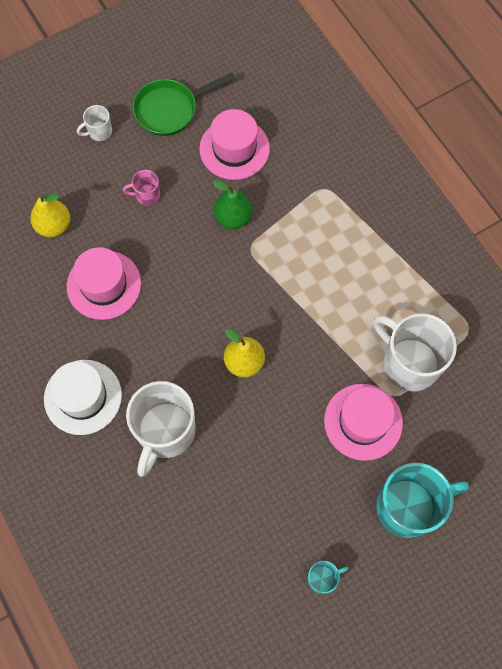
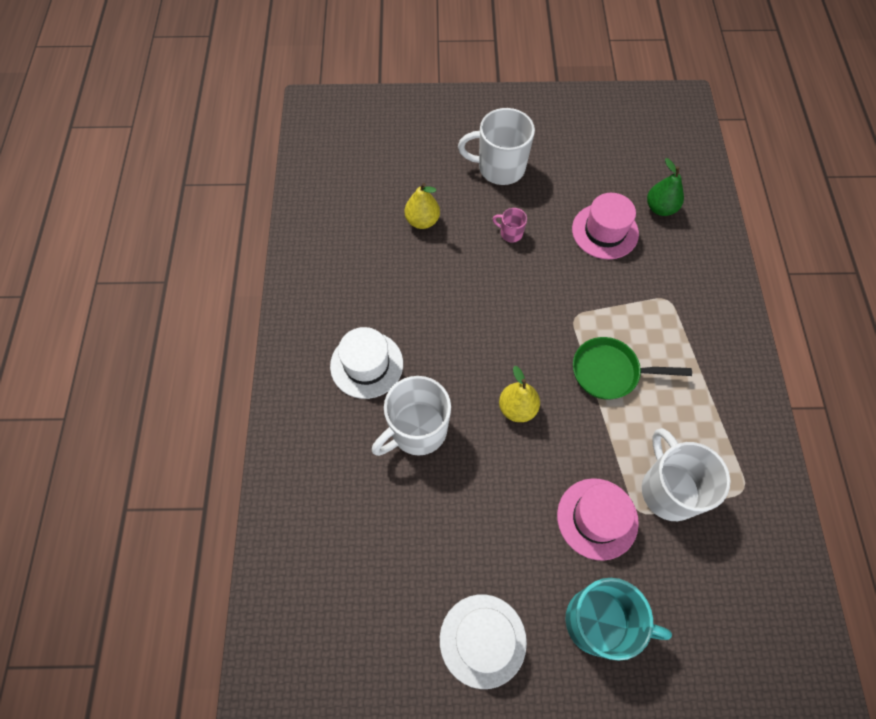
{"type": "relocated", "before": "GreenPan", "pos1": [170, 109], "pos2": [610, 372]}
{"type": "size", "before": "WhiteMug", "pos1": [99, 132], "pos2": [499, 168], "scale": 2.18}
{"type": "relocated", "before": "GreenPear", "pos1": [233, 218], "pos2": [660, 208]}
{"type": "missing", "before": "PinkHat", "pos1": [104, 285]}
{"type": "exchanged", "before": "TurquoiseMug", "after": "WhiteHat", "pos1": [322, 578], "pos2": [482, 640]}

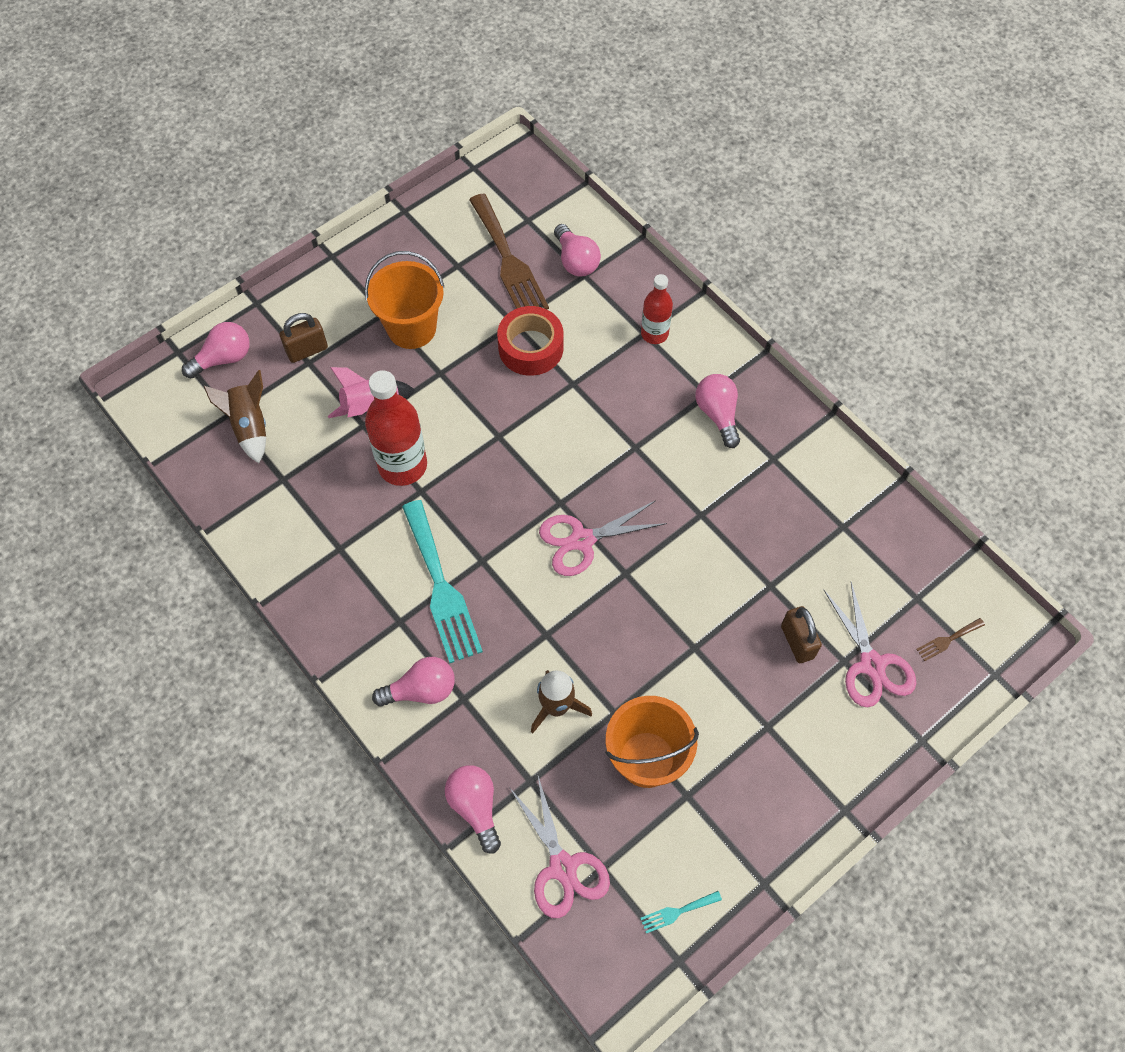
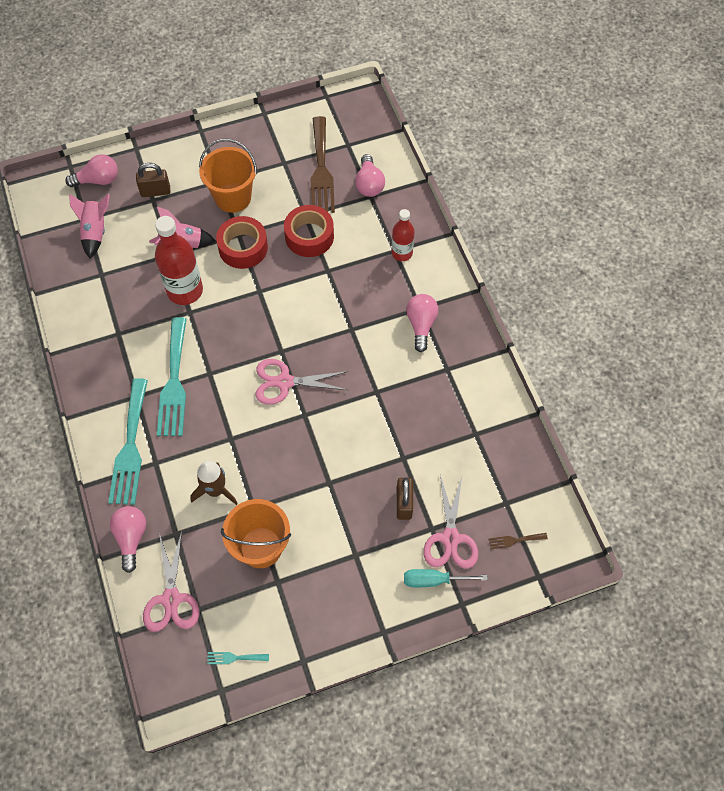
{"type": "colour", "before": "BrownRocket", "after": "PinkRocket", "pos1": [250, 426], "pos2": [95, 232]}
{"type": "exchanged", "before": "PinkLightBulb", "after": "TurquoiseFork", "pos1": [421, 690], "pos2": [130, 447]}
{"type": "appeared", "after": "RedTape", "pos2": [243, 247]}
{"type": "appeared", "after": "TurquoiseScrewdriver", "pos2": [434, 580]}

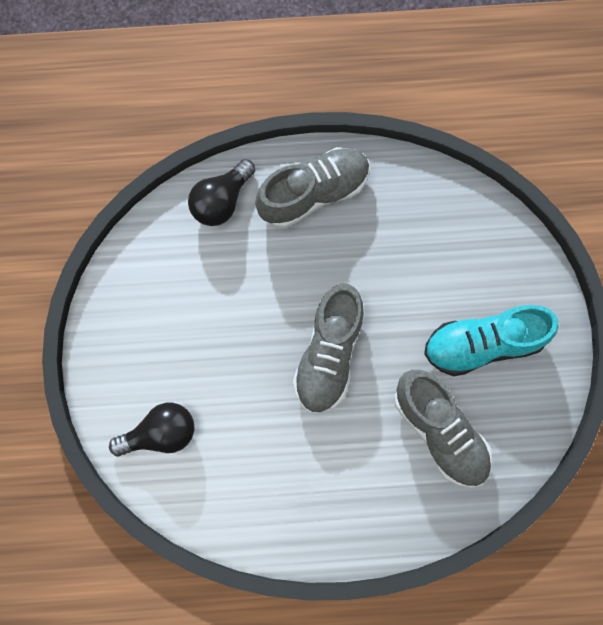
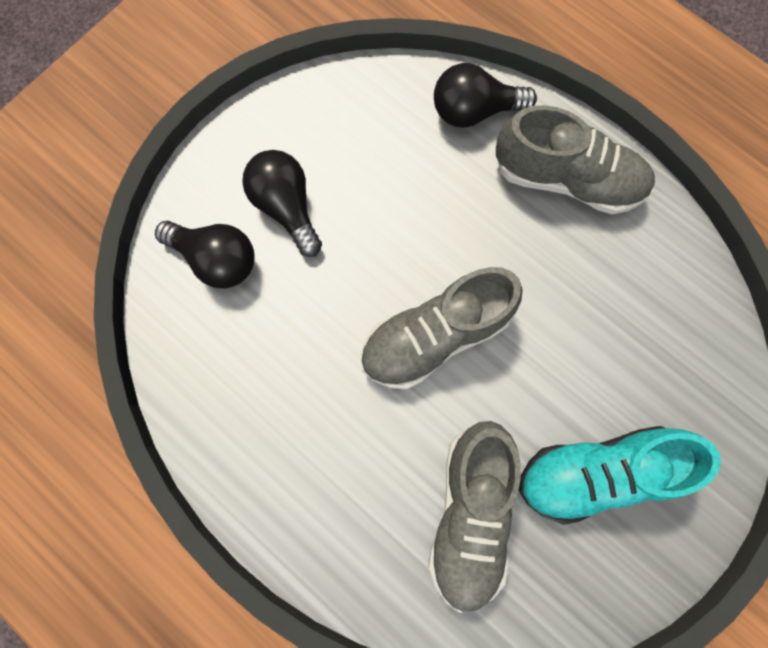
{"type": "spun", "before": "TurquoiseShoe", "pos1": [483, 344], "pos2": [597, 471], "turn": -45}
{"type": "appeared", "after": "BlackLightBulb", "pos2": [286, 207]}

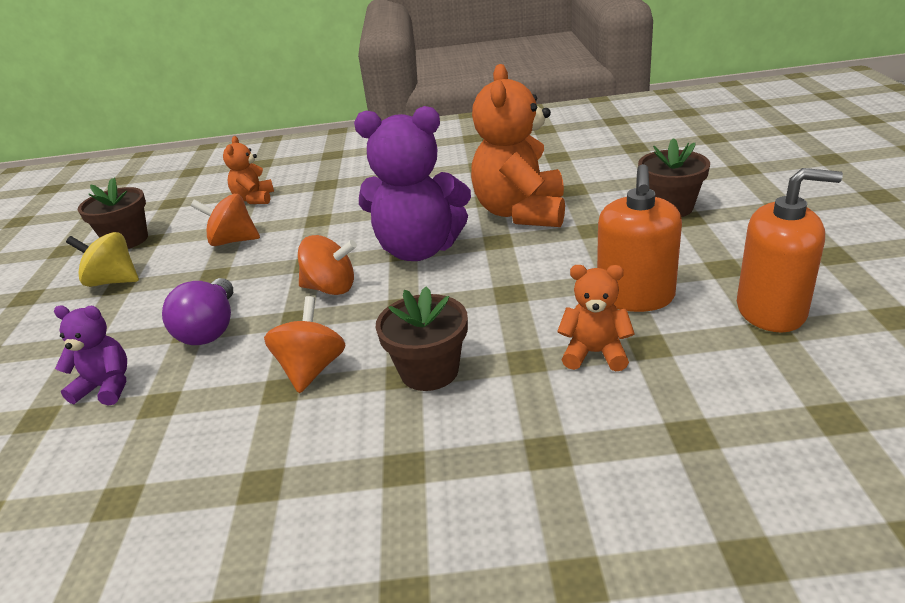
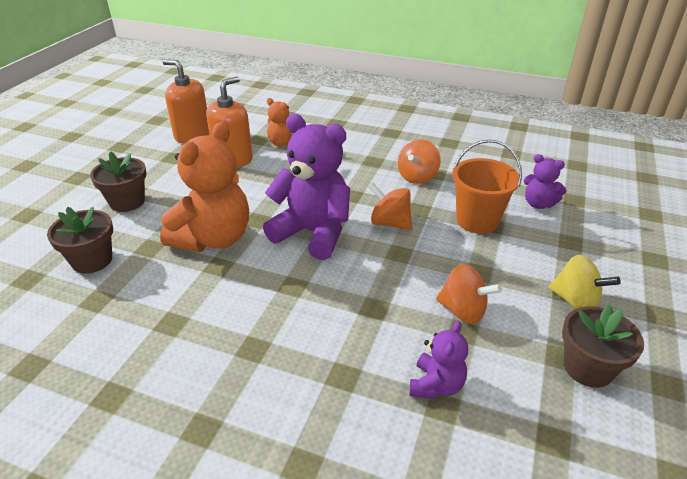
{"type": "colour", "before": "OrangeTeddyBear", "after": "PurpleTeddyBear", "pos1": [254, 199], "pos2": [436, 385]}
{"type": "exchanged", "before": "PurpleLightBulb", "after": "OrangeBucket", "pos1": [210, 329], "pos2": [477, 220]}
{"type": "relocated", "before": "BrownFlowerPot", "pos1": [429, 371], "pos2": [92, 260]}

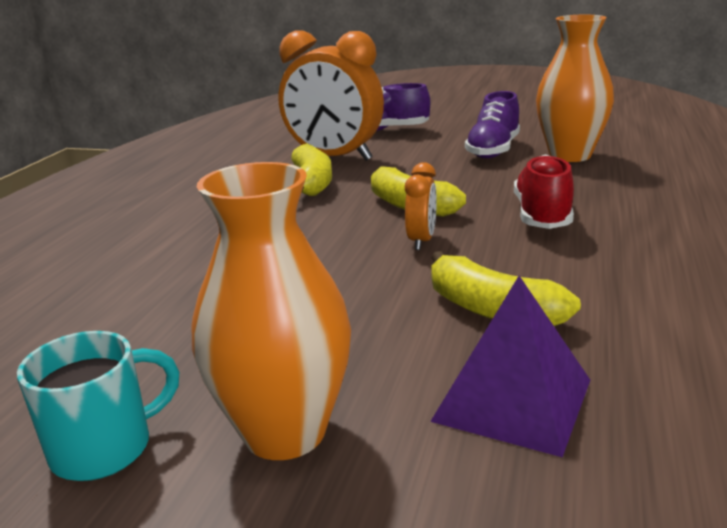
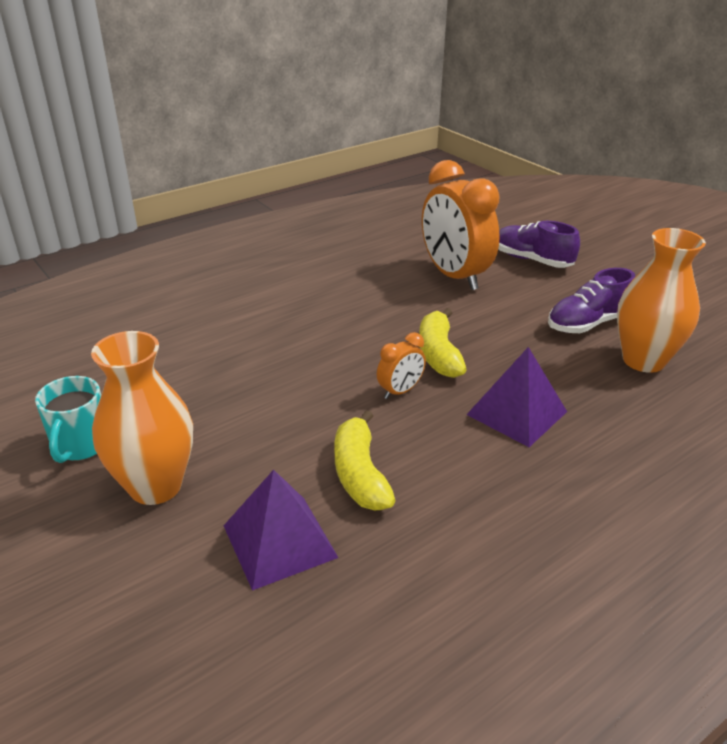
{"type": "missing", "before": "YellowBanana", "pos1": [312, 183]}
{"type": "exchanged", "before": "RedShoe", "after": "PurplePyramid", "pos1": [542, 215], "pos2": [517, 413]}
{"type": "spun", "before": "TurquoiseMug", "pos1": [105, 448], "pos2": [80, 445], "turn": 90}

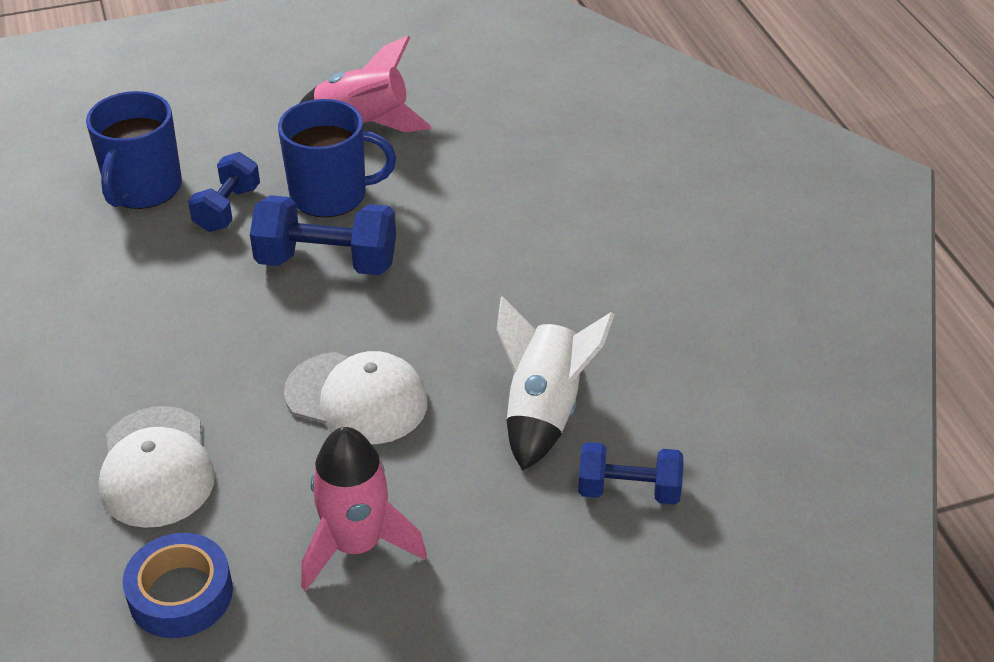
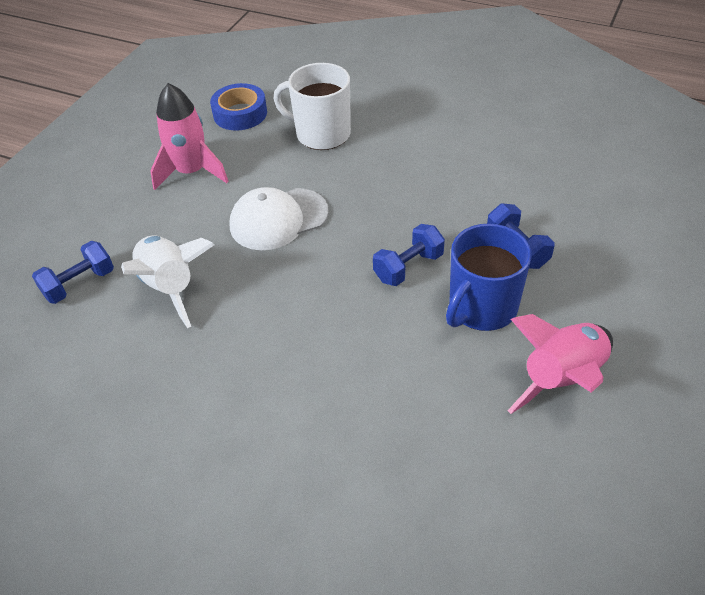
{"type": "missing", "before": "BlueMug", "pos1": [143, 189]}
{"type": "size", "before": "BlueDumbbell", "pos1": [327, 262], "pos2": [408, 267], "scale": 0.64}
{"type": "exchanged", "before": "WhiteCap", "after": "WhiteMug", "pos1": [156, 467], "pos2": [321, 134]}

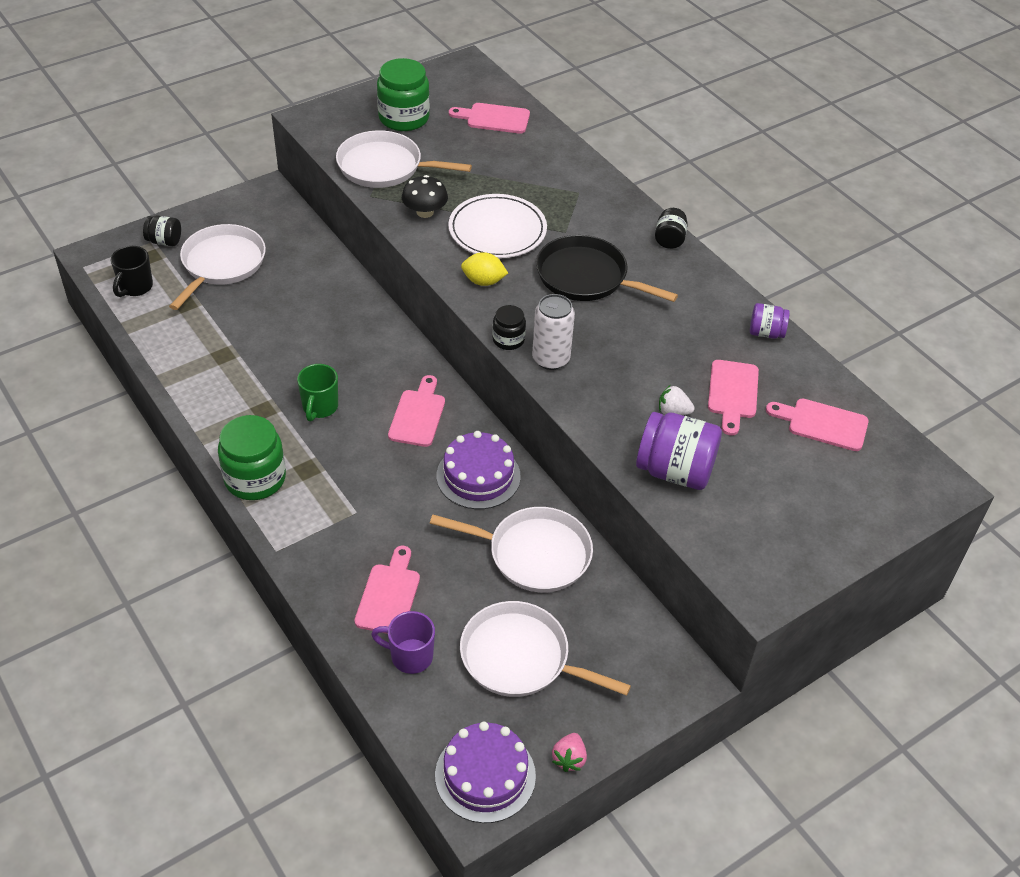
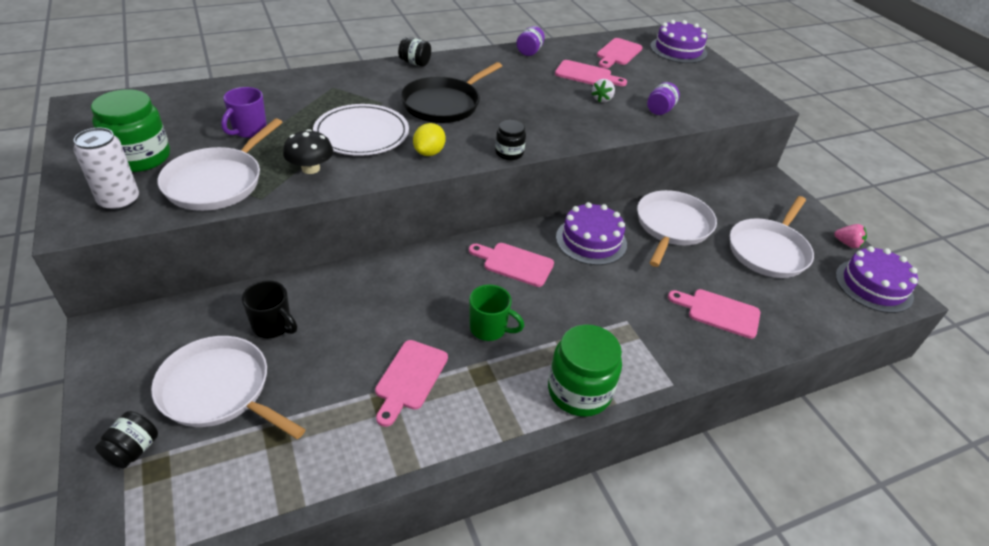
{"type": "relocated", "before": "PinkCuttingBoard", "pos1": [494, 118], "pos2": [410, 378]}
{"type": "relocated", "before": "BlackMug", "pos1": [135, 287], "pos2": [273, 326]}
{"type": "relocated", "before": "WhiteCan", "pos1": [551, 359], "pos2": [119, 201]}
{"type": "size", "before": "PurpleJar", "pos1": [675, 471], "pos2": [660, 110], "scale": 0.54}
{"type": "relocated", "before": "PurpleMug", "pos1": [410, 656], "pos2": [249, 130]}
{"type": "appeared", "after": "PurpleCake", "pos2": [678, 50]}

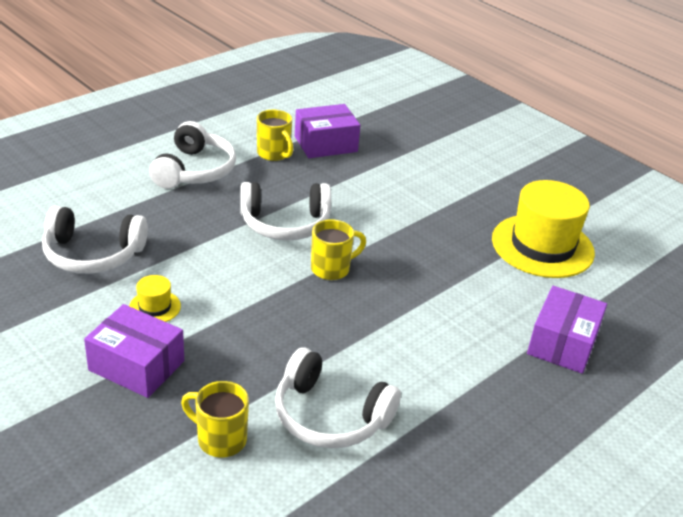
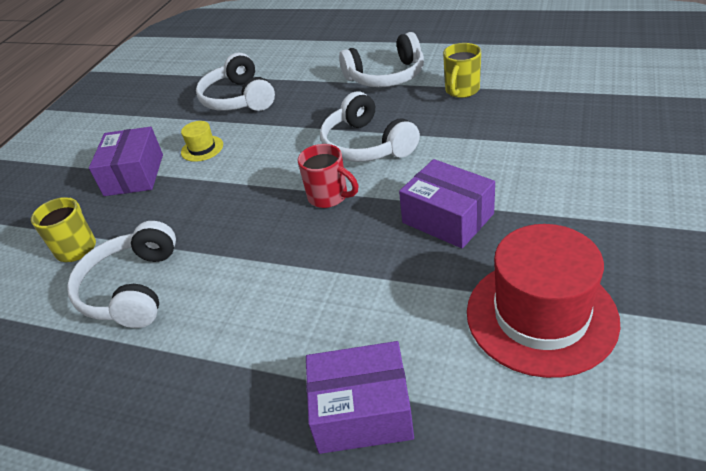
{"type": "relocated", "before": "PurpleBox", "pos1": [325, 144], "pos2": [448, 218]}
{"type": "colour", "before": "YellowHat", "after": "RedHat", "pos1": [542, 246], "pos2": [541, 316]}
{"type": "colour", "before": "YellowMug", "after": "RedMug", "pos1": [332, 269], "pos2": [329, 197]}

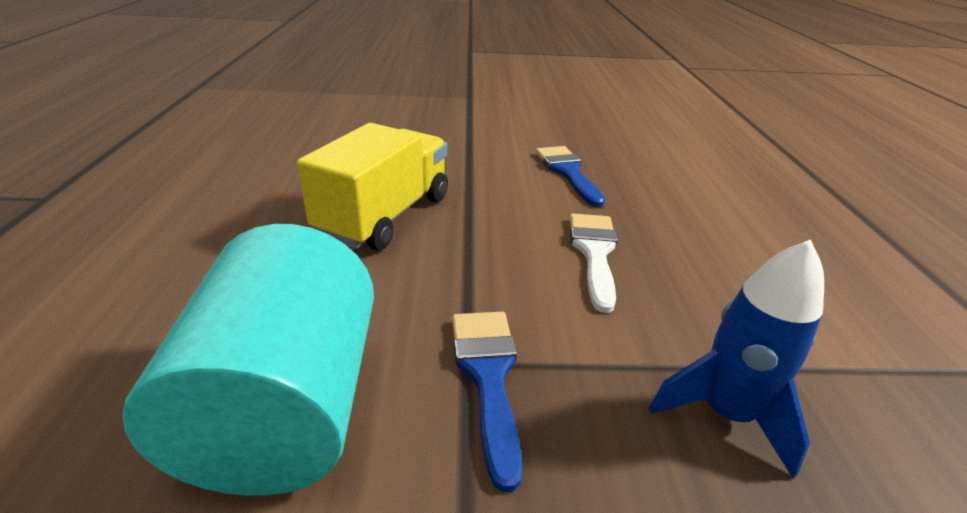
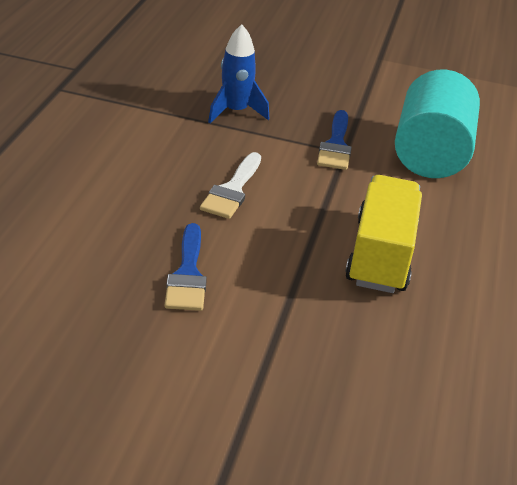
{"type": "spun", "before": "YellowTruck", "pos1": [385, 216], "pos2": [380, 255], "turn": 150}

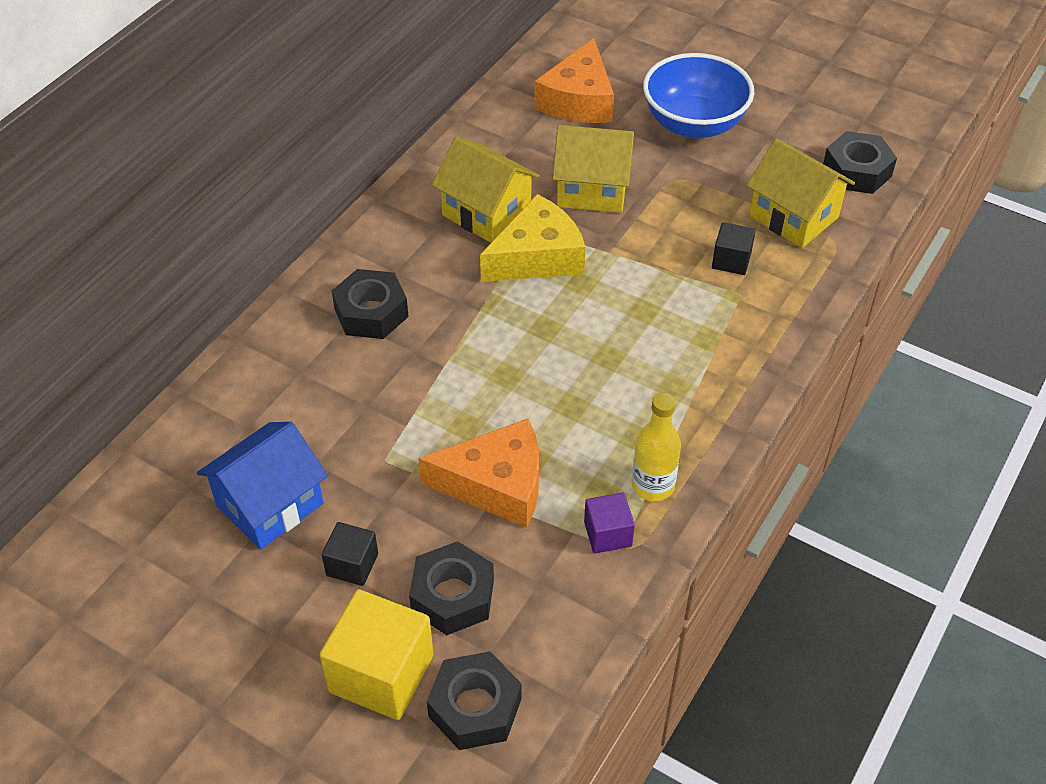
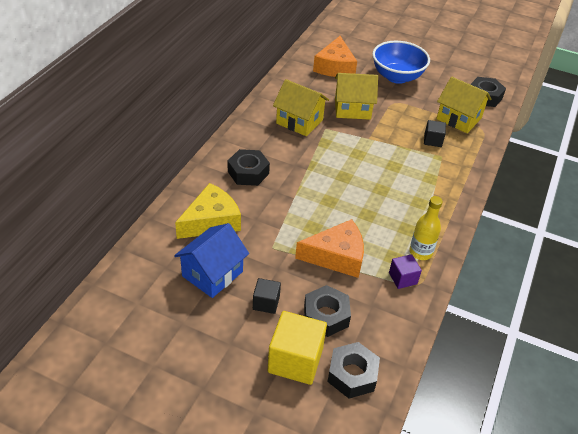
{"type": "relocated", "before": "YellowCheese", "pos1": [537, 257], "pos2": [211, 221]}

